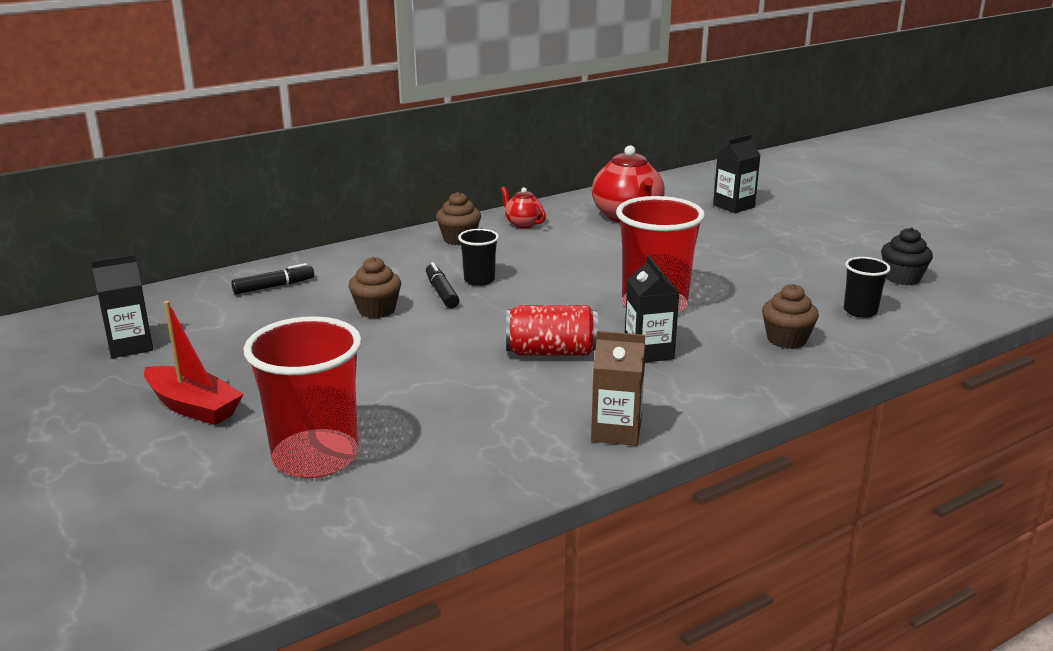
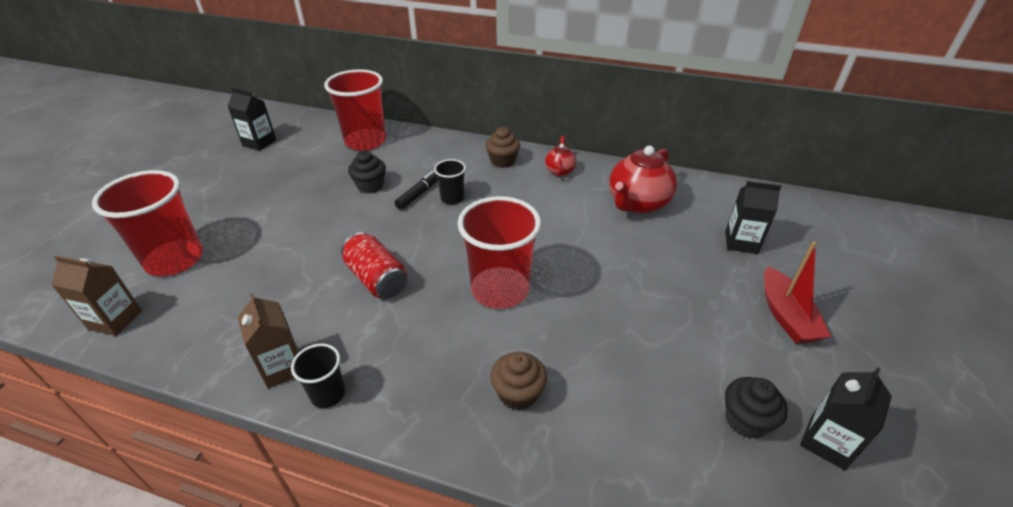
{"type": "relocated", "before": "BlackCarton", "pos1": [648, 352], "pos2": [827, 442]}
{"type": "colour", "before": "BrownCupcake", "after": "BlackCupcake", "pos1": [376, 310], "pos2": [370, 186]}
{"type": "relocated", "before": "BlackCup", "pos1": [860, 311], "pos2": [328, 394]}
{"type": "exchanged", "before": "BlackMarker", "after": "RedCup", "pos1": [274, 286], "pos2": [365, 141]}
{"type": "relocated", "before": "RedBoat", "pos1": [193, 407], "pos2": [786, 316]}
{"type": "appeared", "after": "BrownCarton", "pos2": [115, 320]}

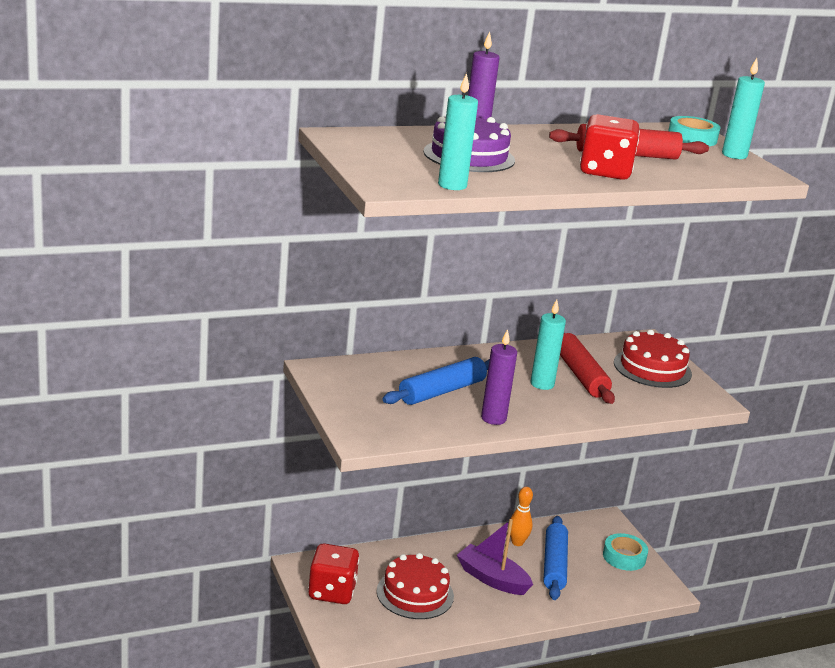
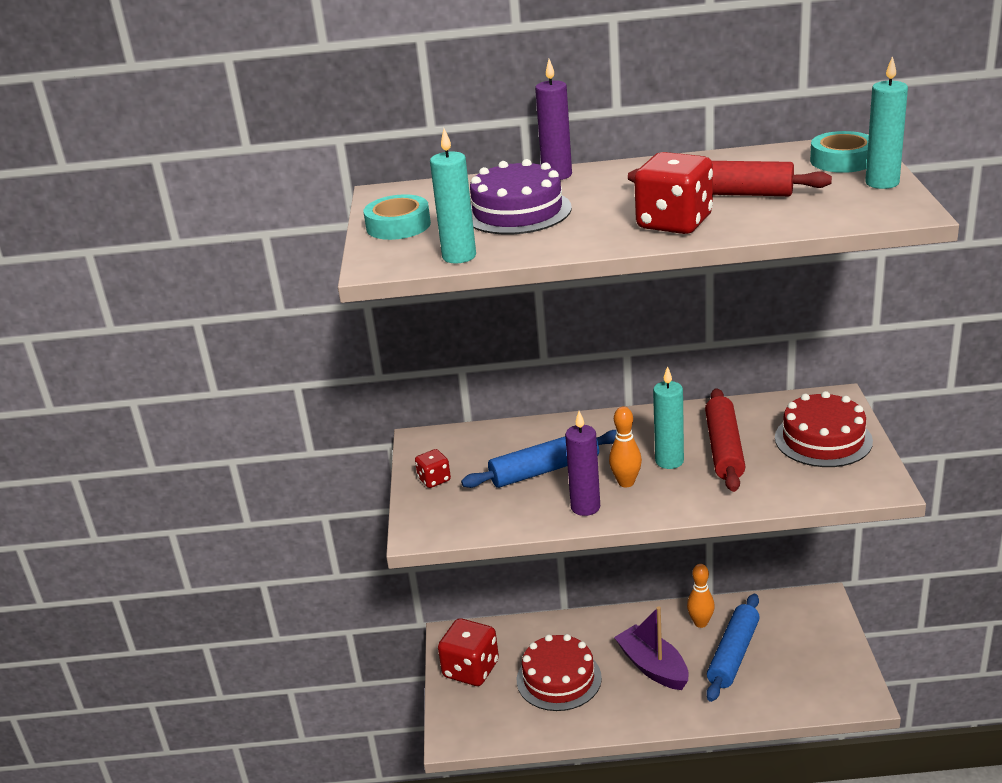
{"type": "relocated", "before": "TurquoiseTape", "pos1": [624, 557], "pos2": [398, 225]}
{"type": "appeared", "after": "OrangeBowlingPin", "pos2": [626, 482]}
{"type": "appeared", "after": "RedDice", "pos2": [434, 480]}

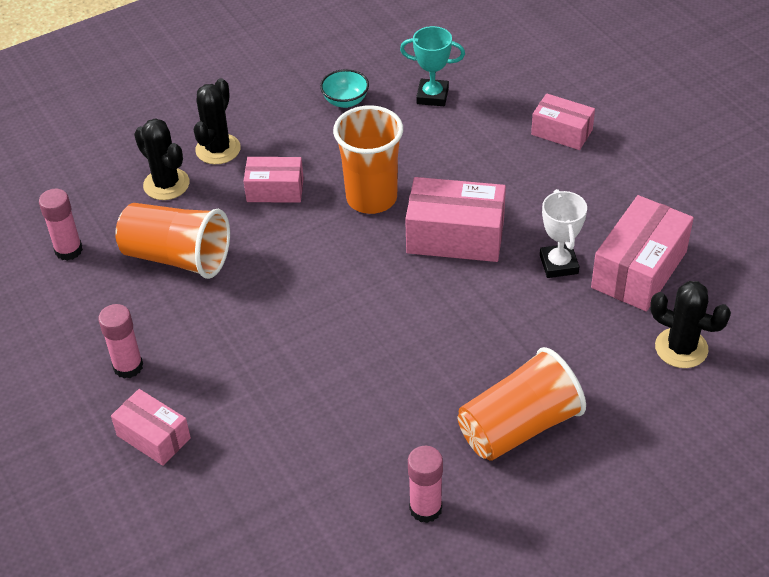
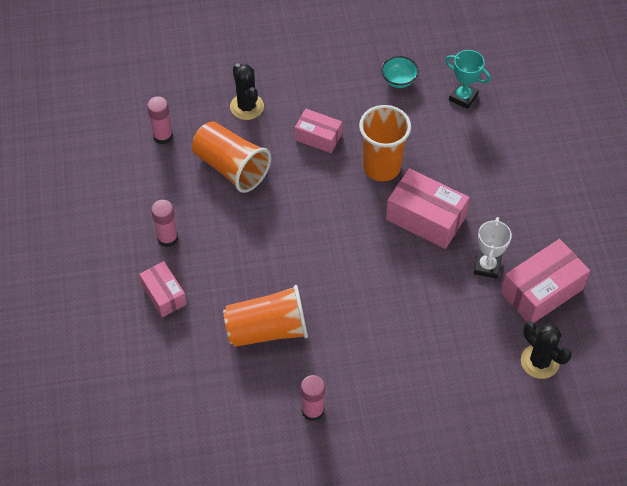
{"type": "missing", "before": "BlackCactus", "pos1": [218, 149]}
{"type": "missing", "before": "PinkBox", "pos1": [561, 132]}
{"type": "relocated", "before": "OrangeCup", "pos1": [519, 427], "pos2": [267, 329]}

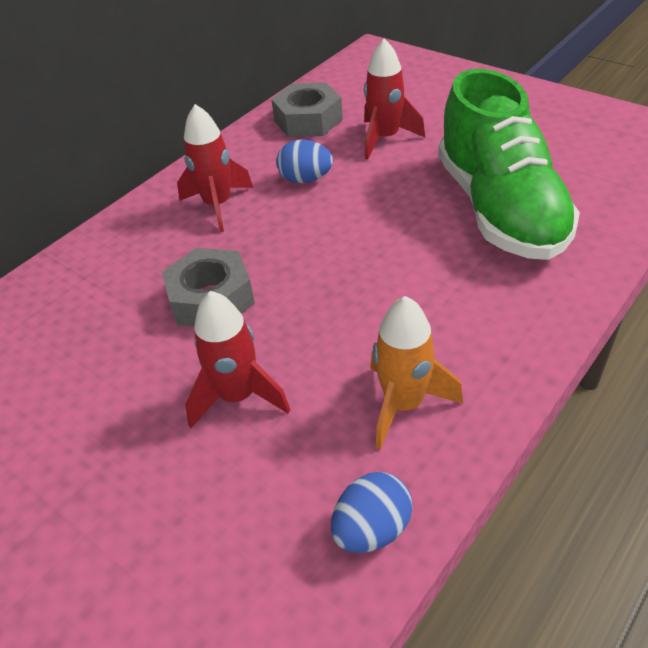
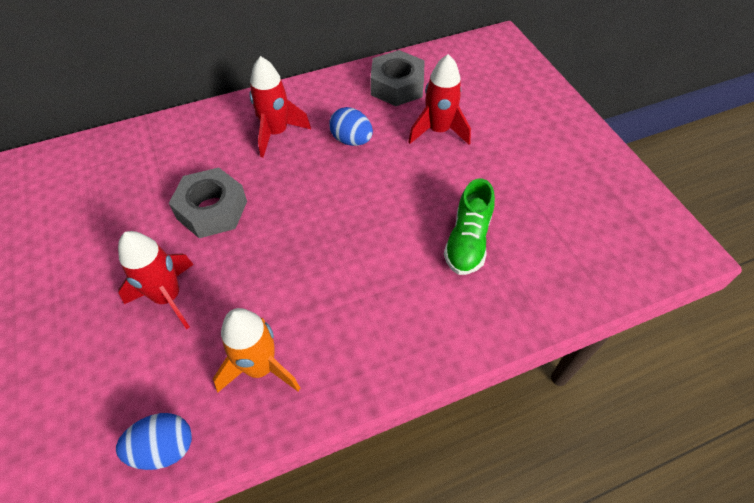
{"type": "size", "before": "GreenShoe", "pos1": [500, 209], "pos2": [467, 241], "scale": 0.51}

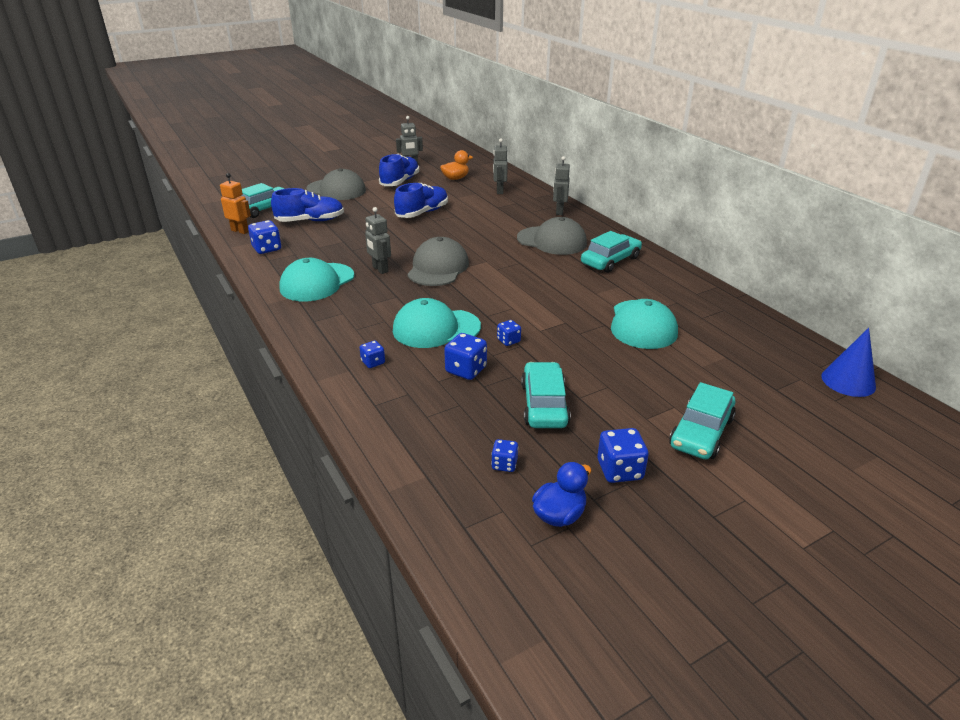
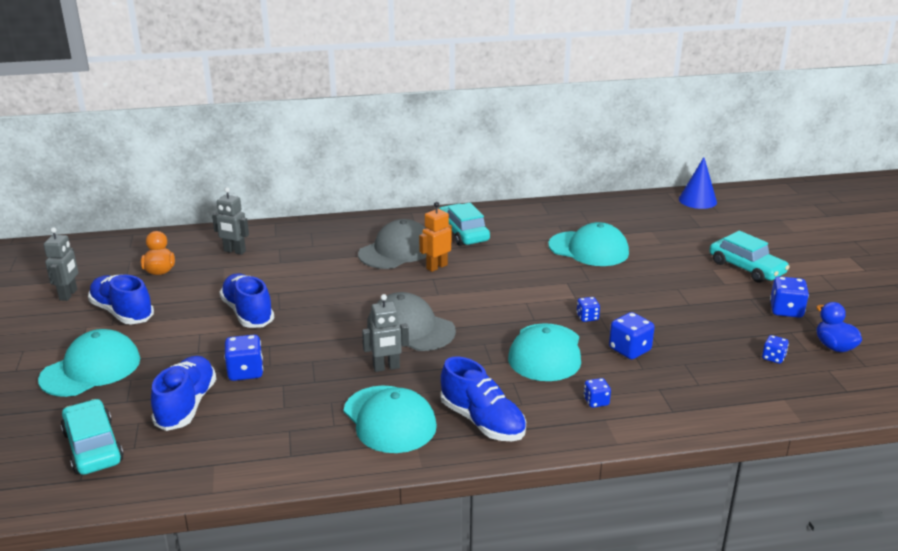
{"type": "missing", "before": "GreyRobot", "pos1": [559, 211]}
{"type": "colour", "before": "GreyCap", "after": "TurquoiseCap", "pos1": [336, 190], "pos2": [91, 369]}
{"type": "relocated", "before": "OrangeRobot", "pos1": [240, 231], "pos2": [436, 267]}
{"type": "relocated", "before": "BlueDice", "pos1": [267, 249], "pos2": [245, 372]}
{"type": "missing", "before": "TurquoiseCar", "pos1": [544, 404]}
{"type": "appeared", "after": "BlueShoe", "pos2": [482, 421]}

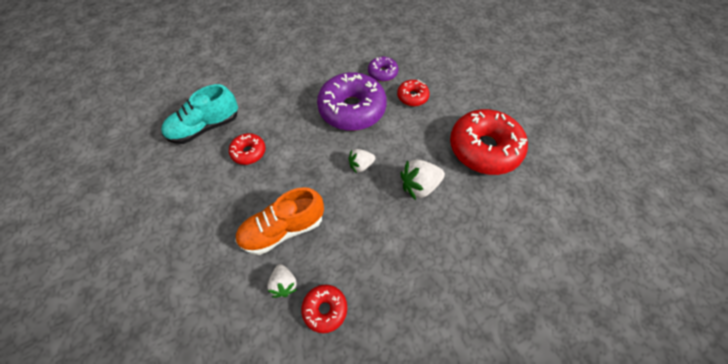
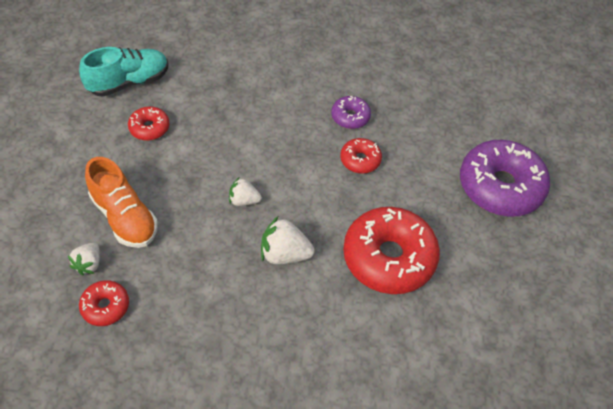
{"type": "relocated", "before": "PurpleDonut", "pos1": [352, 109], "pos2": [500, 186]}
{"type": "spun", "before": "TurquoiseShoe", "pos1": [205, 127], "pos2": [129, 82], "turn": 150}
{"type": "spun", "before": "OrangeShoe", "pos1": [283, 229], "pos2": [125, 217], "turn": -135}

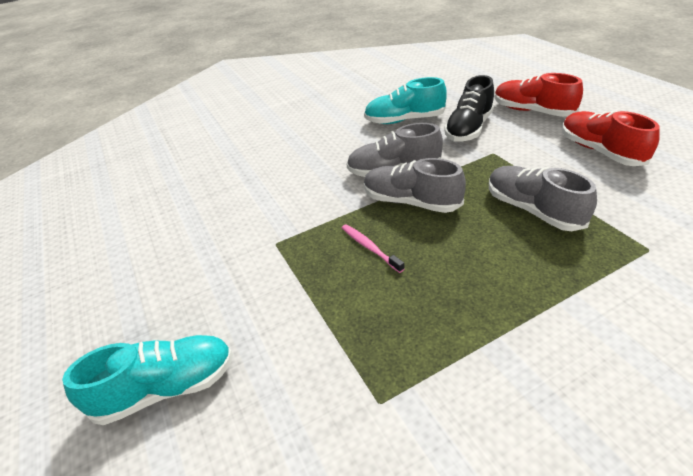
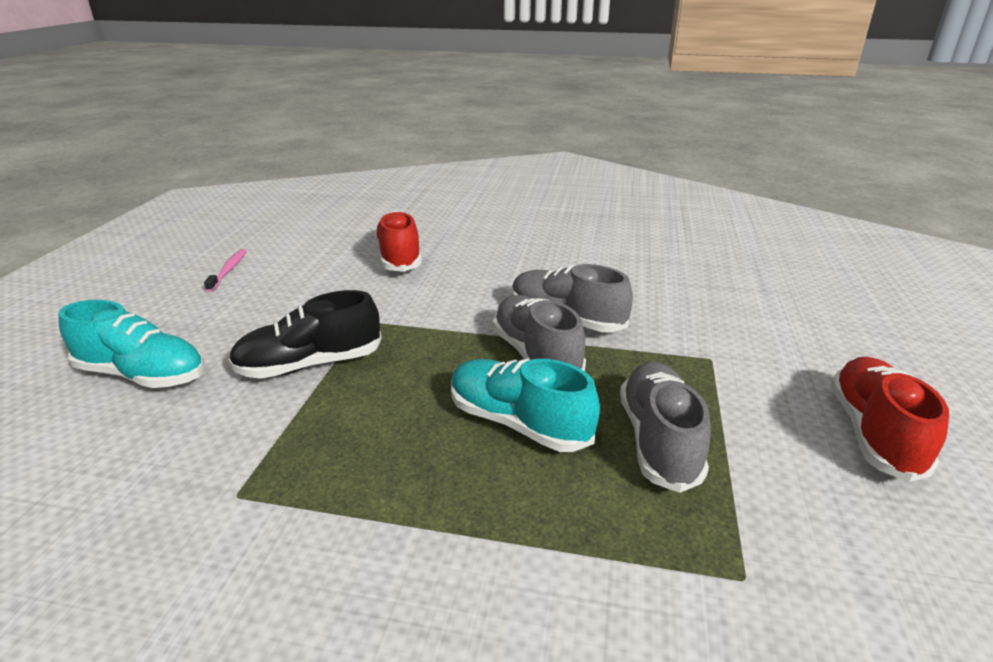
{"type": "relocated", "before": "RedShoe", "pos1": [532, 111], "pos2": [399, 257]}
{"type": "relocated", "before": "BlackShoe", "pos1": [469, 128], "pos2": [310, 365]}
{"type": "relocated", "before": "TurquoiseShoe", "pos1": [404, 120], "pos2": [518, 423]}
{"type": "relocated", "before": "PinkToothbrush", "pos1": [370, 247], "pos2": [228, 270]}

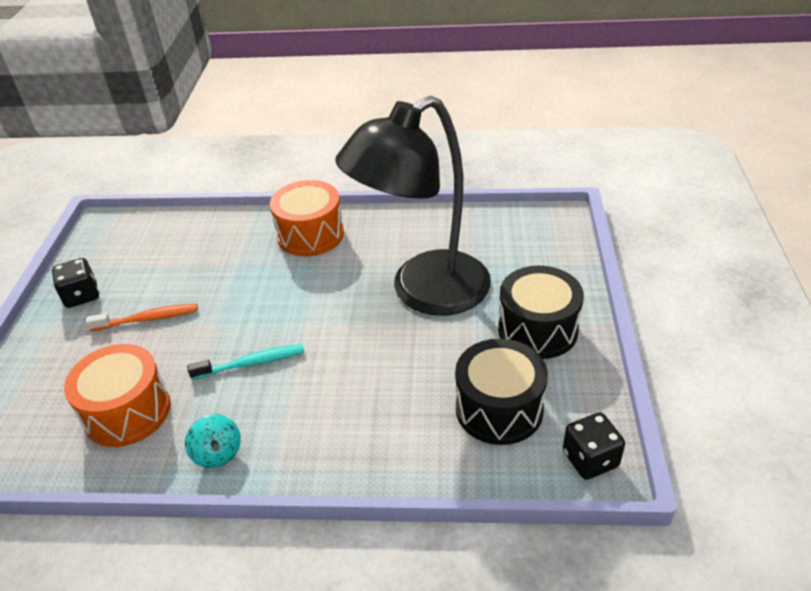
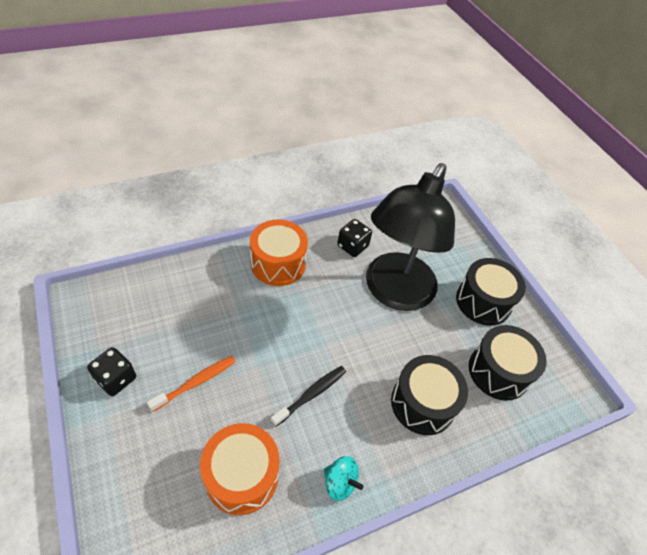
{"type": "colour", "before": "TurquoiseToothbrush", "after": "BlackToothbrush", "pos1": [251, 363], "pos2": [311, 394]}
{"type": "relocated", "before": "BlackDice", "pos1": [590, 459], "pos2": [352, 246]}
{"type": "appeared", "after": "BlackDrum", "pos2": [423, 403]}

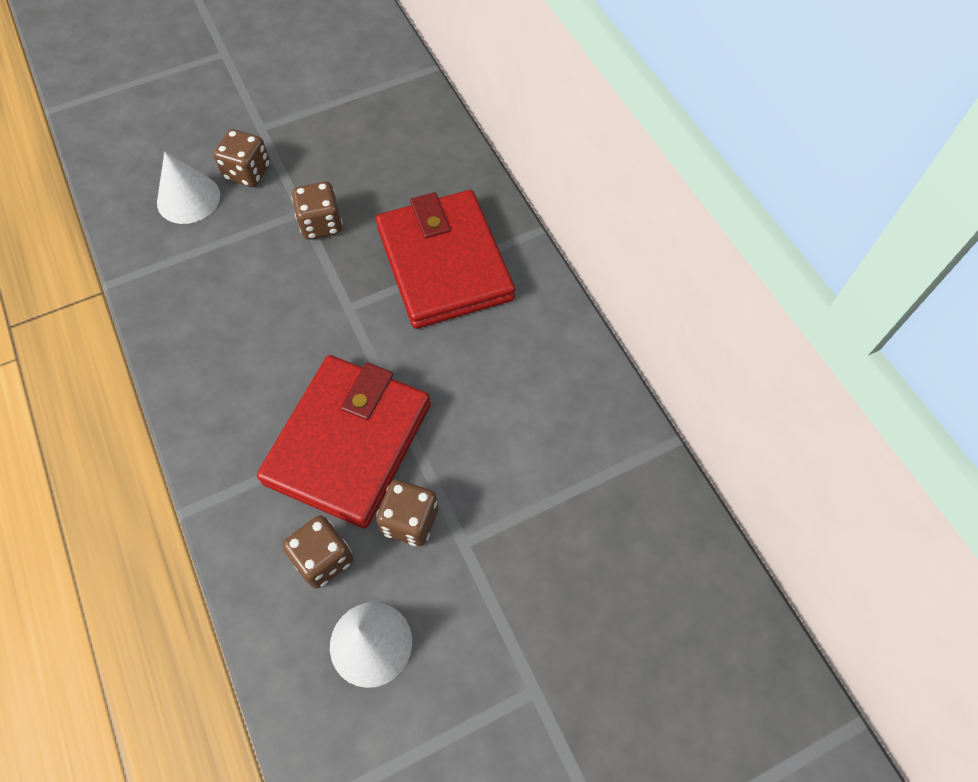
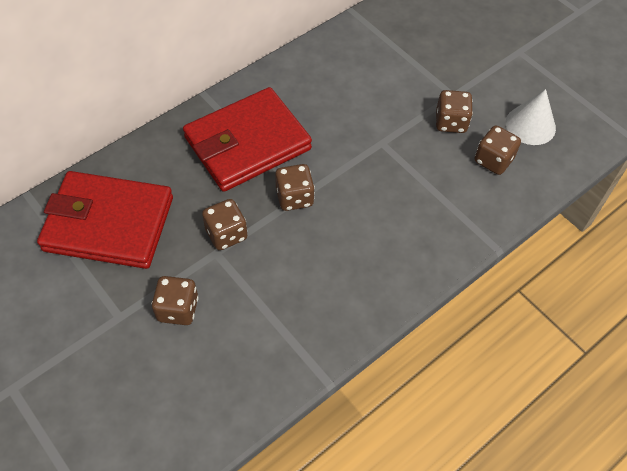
{"type": "missing", "before": "WhiteCone", "pos1": [188, 198]}
{"type": "relocated", "before": "RedWallet", "pos1": [348, 443], "pos2": [109, 224]}
{"type": "appeared", "after": "BrownDice", "pos2": [294, 197]}

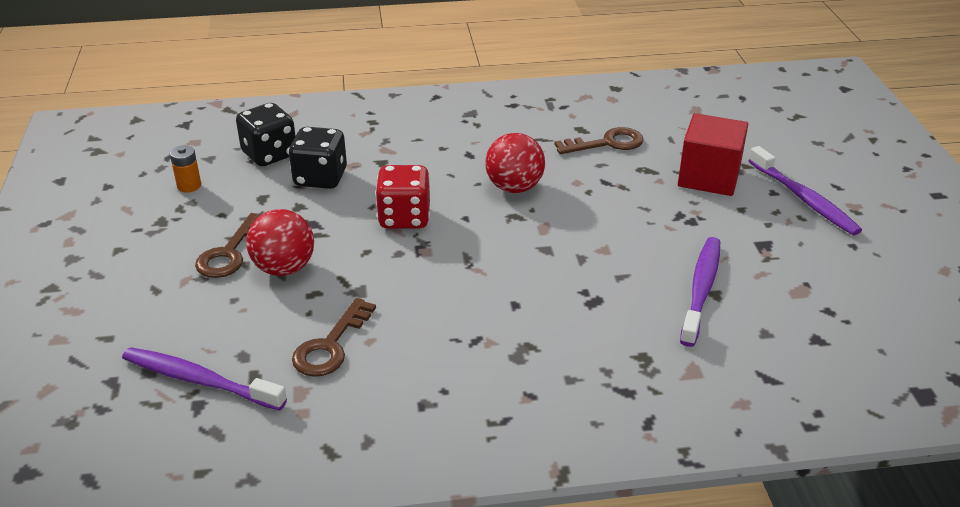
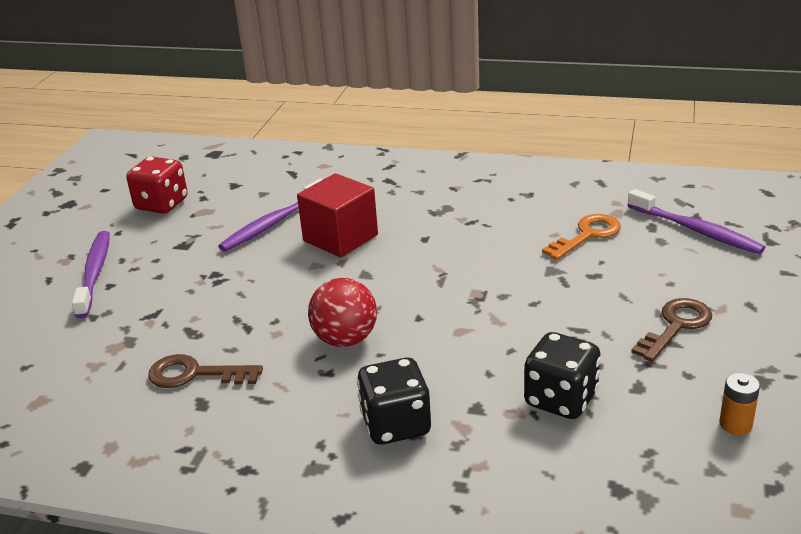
{"type": "relocated", "before": "BlackDice", "pos1": [269, 154], "pos2": [396, 425]}
{"type": "relocated", "before": "RedCube", "pos1": [709, 177], "pos2": [340, 238]}
{"type": "relocated", "before": "RedDice", "pos1": [404, 218], "pos2": [162, 204]}
{"type": "missing", "before": "RedBall", "pos1": [284, 268]}
{"type": "colour", "before": "BrownKey", "after": "OrangeKey", "pos1": [330, 346], "pos2": [587, 235]}

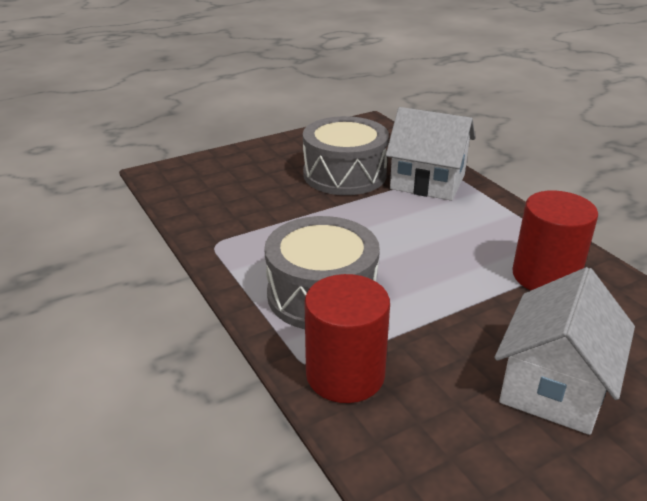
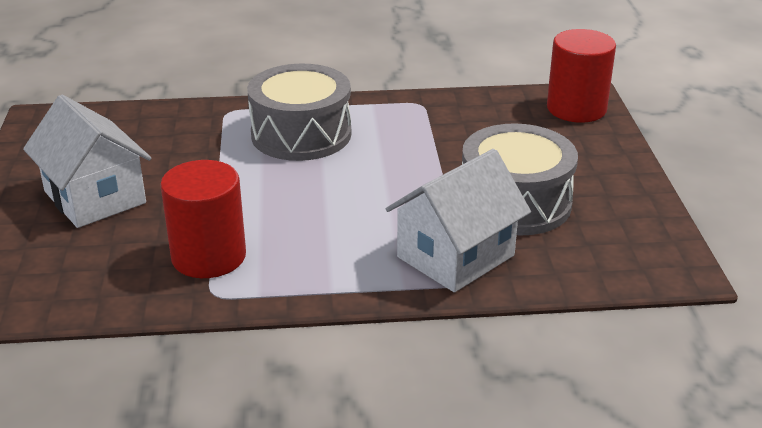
{"type": "relocated", "before": "RedCylinder", "pos1": [345, 375], "pos2": [576, 109]}

